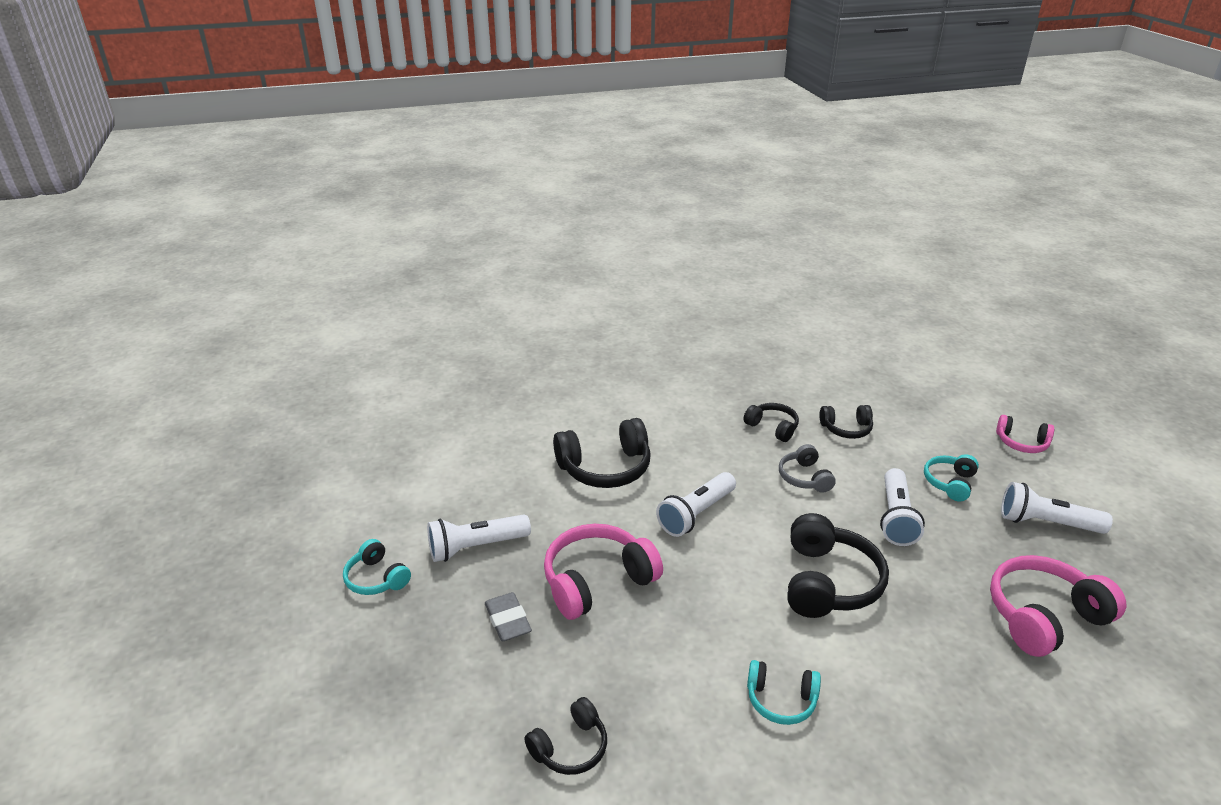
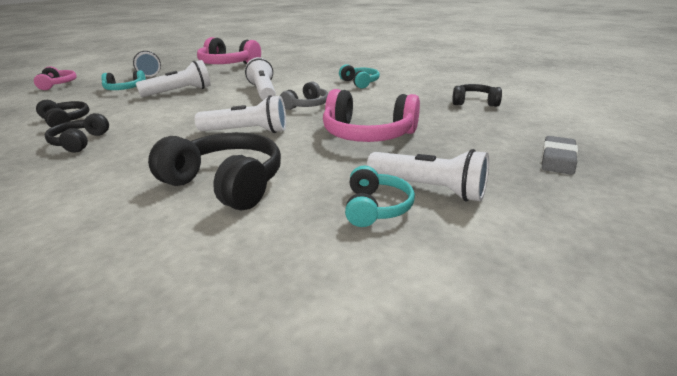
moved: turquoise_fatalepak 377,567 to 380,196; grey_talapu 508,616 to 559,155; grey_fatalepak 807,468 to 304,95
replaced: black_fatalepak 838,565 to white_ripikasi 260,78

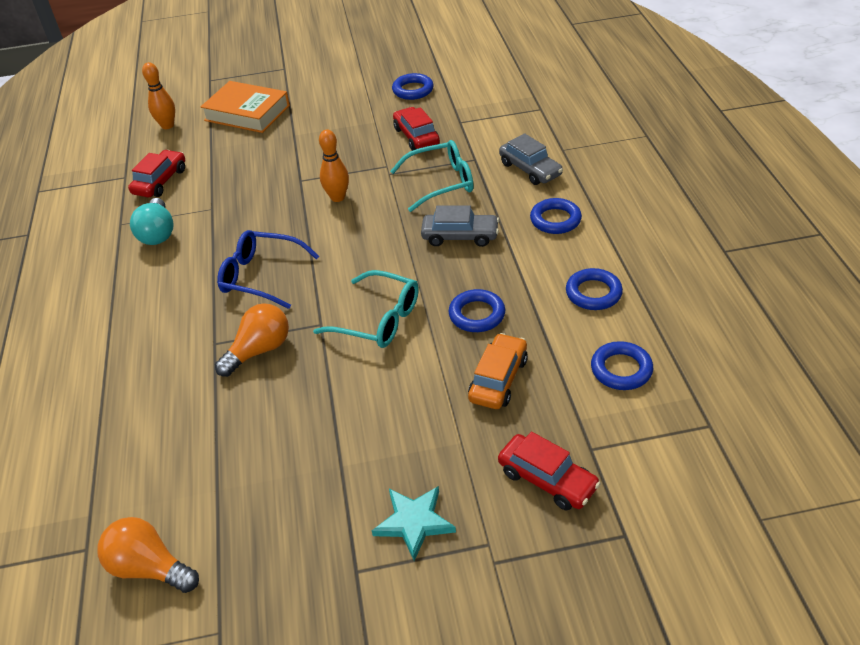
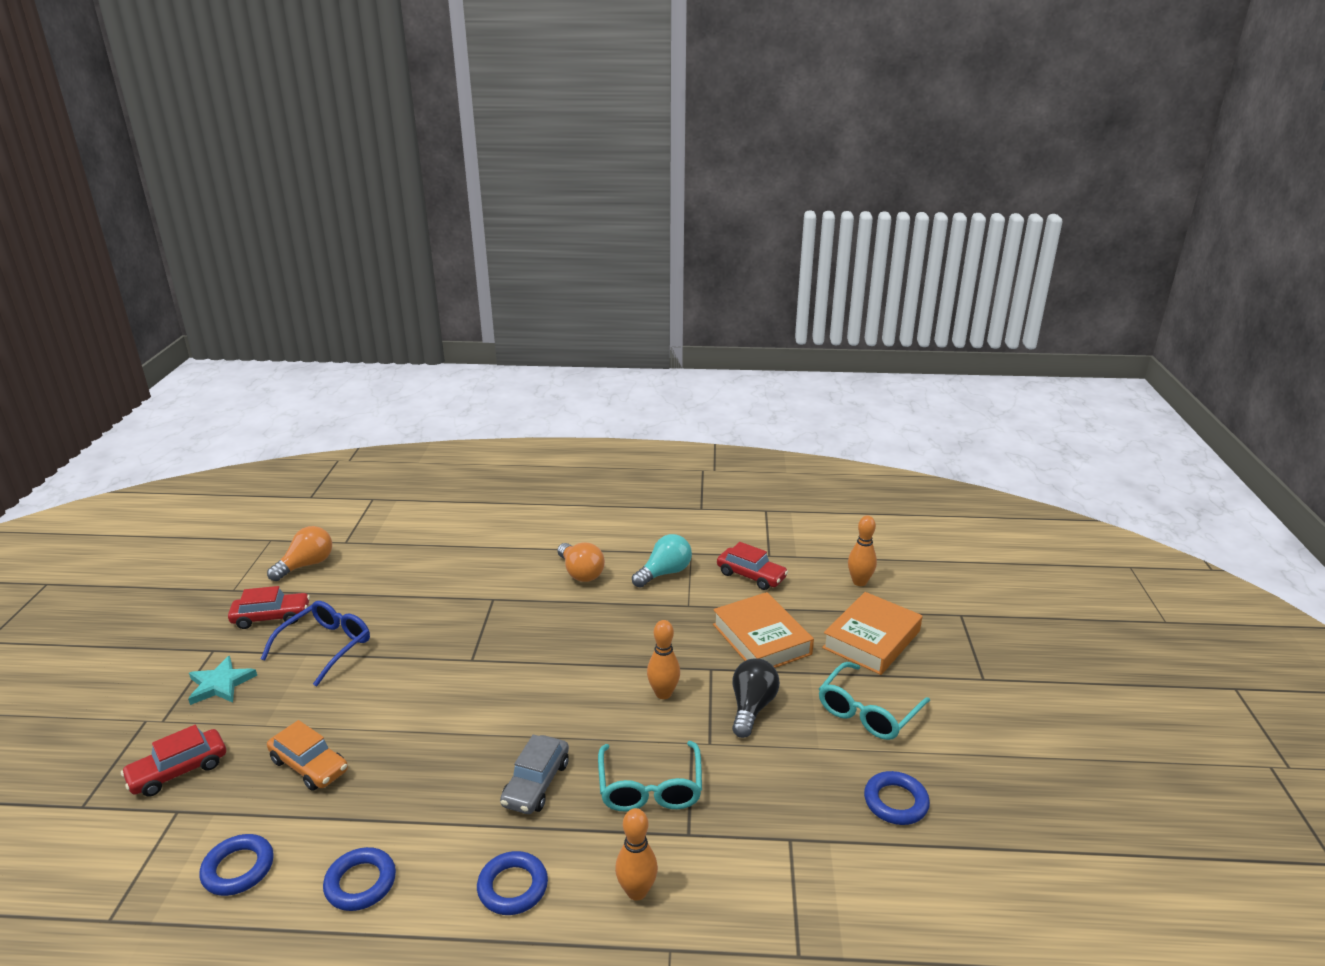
removed: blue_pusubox 477,310
added: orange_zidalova 763,630; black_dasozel 756,698
moved: orange_dasozel 252,340 to 581,562; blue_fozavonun 268,269 to 315,644; turquoise_fozavonun 366,309 to 874,701; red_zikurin 416,129 to 269,607
replaced: grey_zikurin 531,159 to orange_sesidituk 636,854
turned: turquoise_dasozel 152,221 = 662,561 135 degrees clockwise

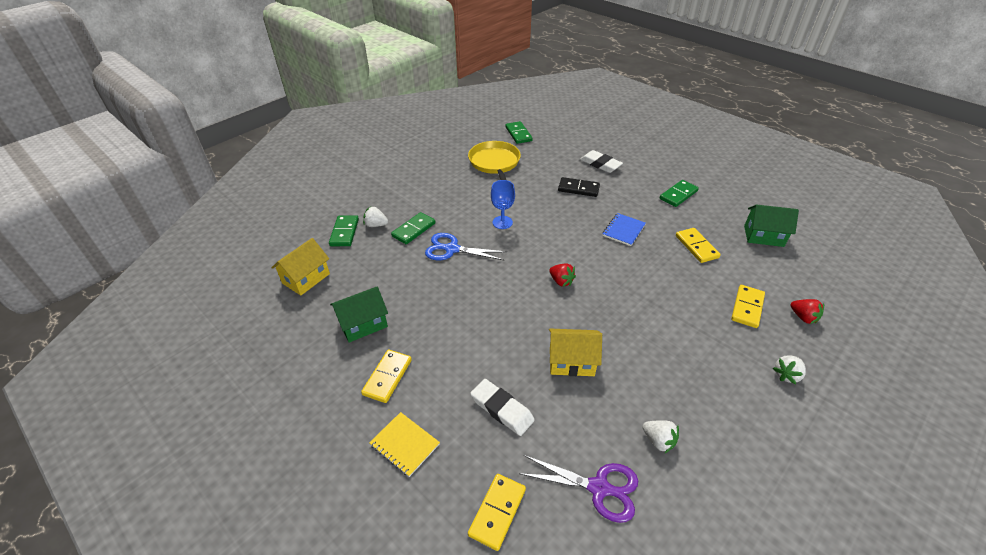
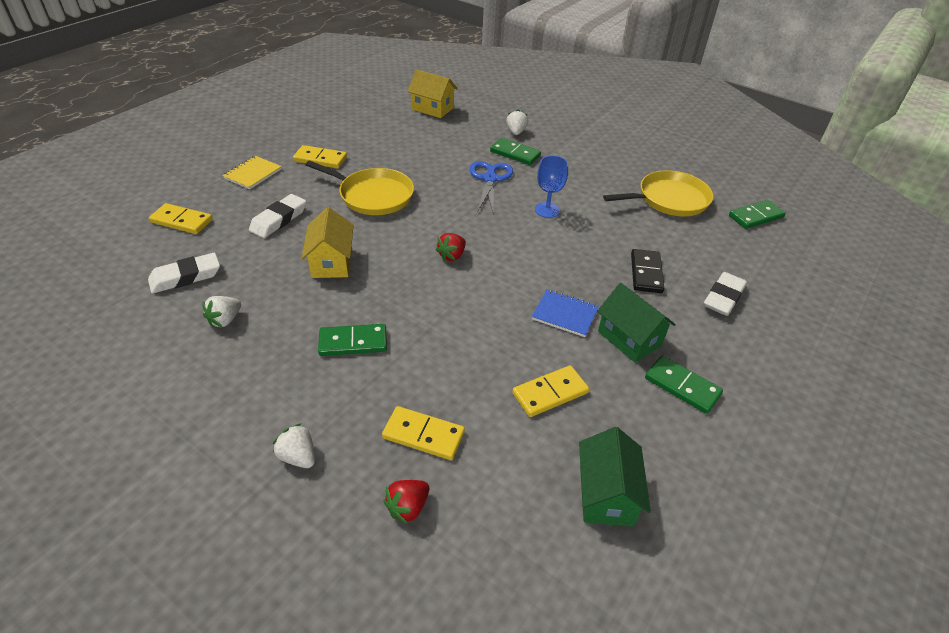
added: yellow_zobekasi 360,188
moved: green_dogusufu 344,230 to 352,340; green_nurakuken 359,314 to 636,323
replaced: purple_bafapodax 578,489 to white_talapu 184,273

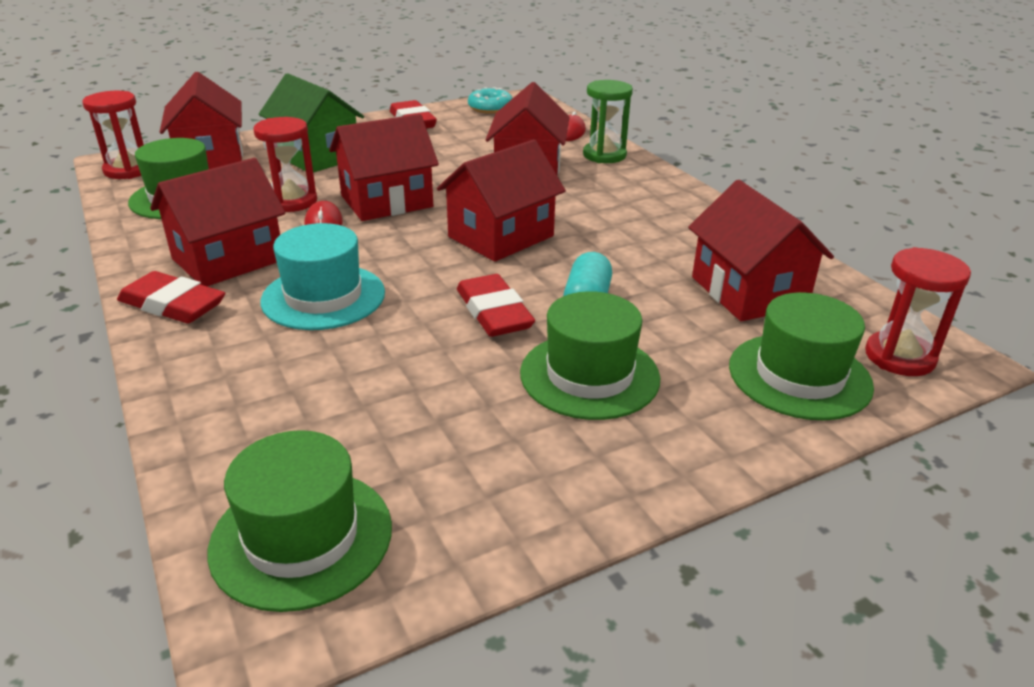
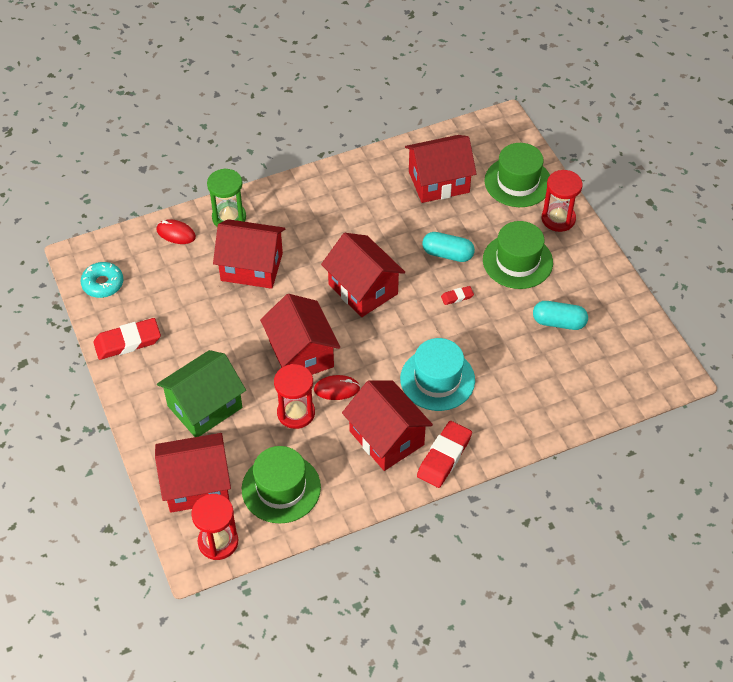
removed: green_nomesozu 300,521
added: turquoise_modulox 560,315
moved: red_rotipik 918,311 to 562,201
resized: red_talapu 496,305 = 457,295 x0.49

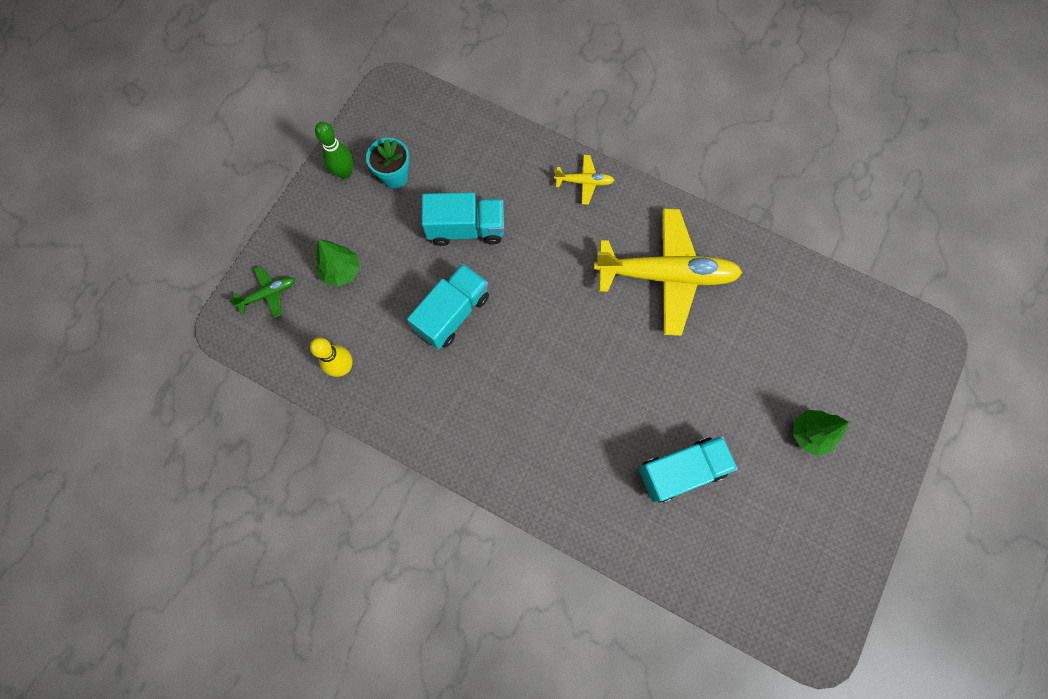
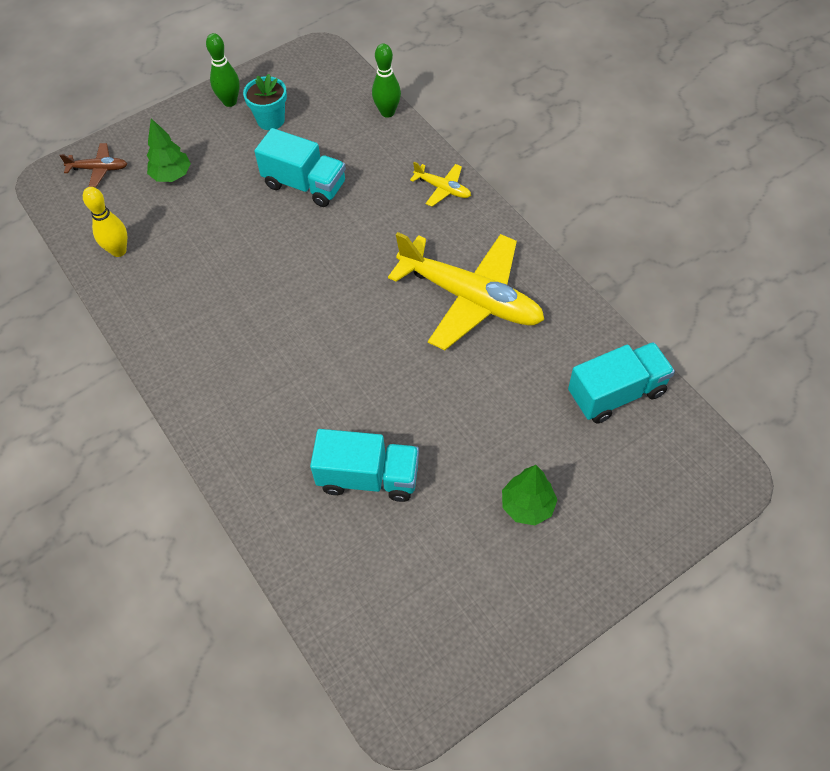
added: green_sesidituk 386,80
moved: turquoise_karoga 448,306 to 621,383
recoloured: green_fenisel 262,292 to brown_fenisel 93,165

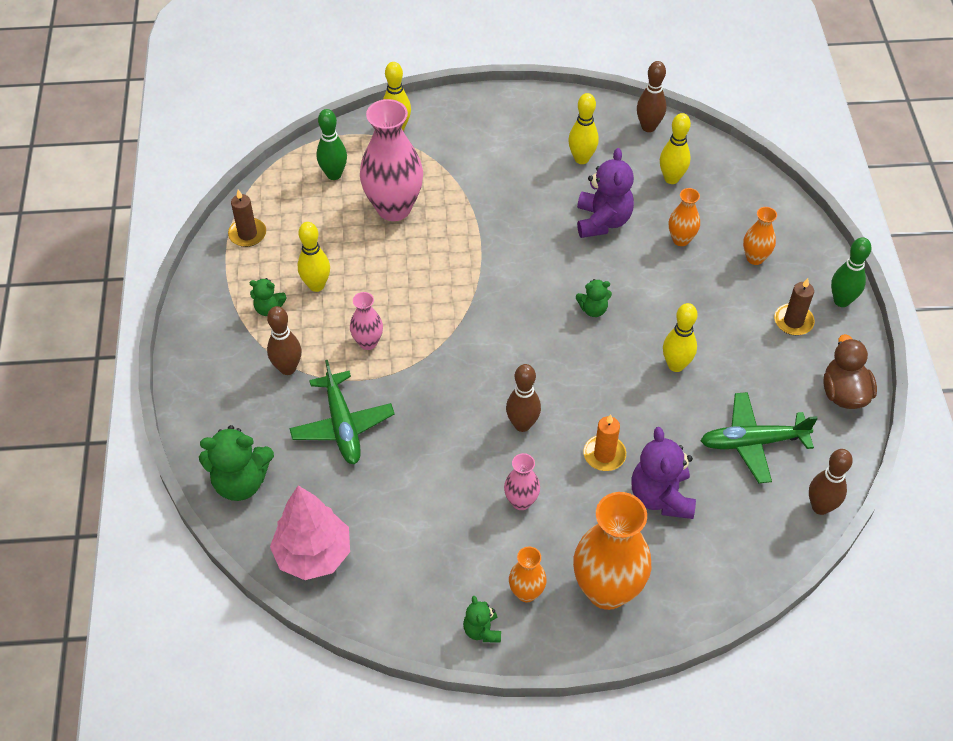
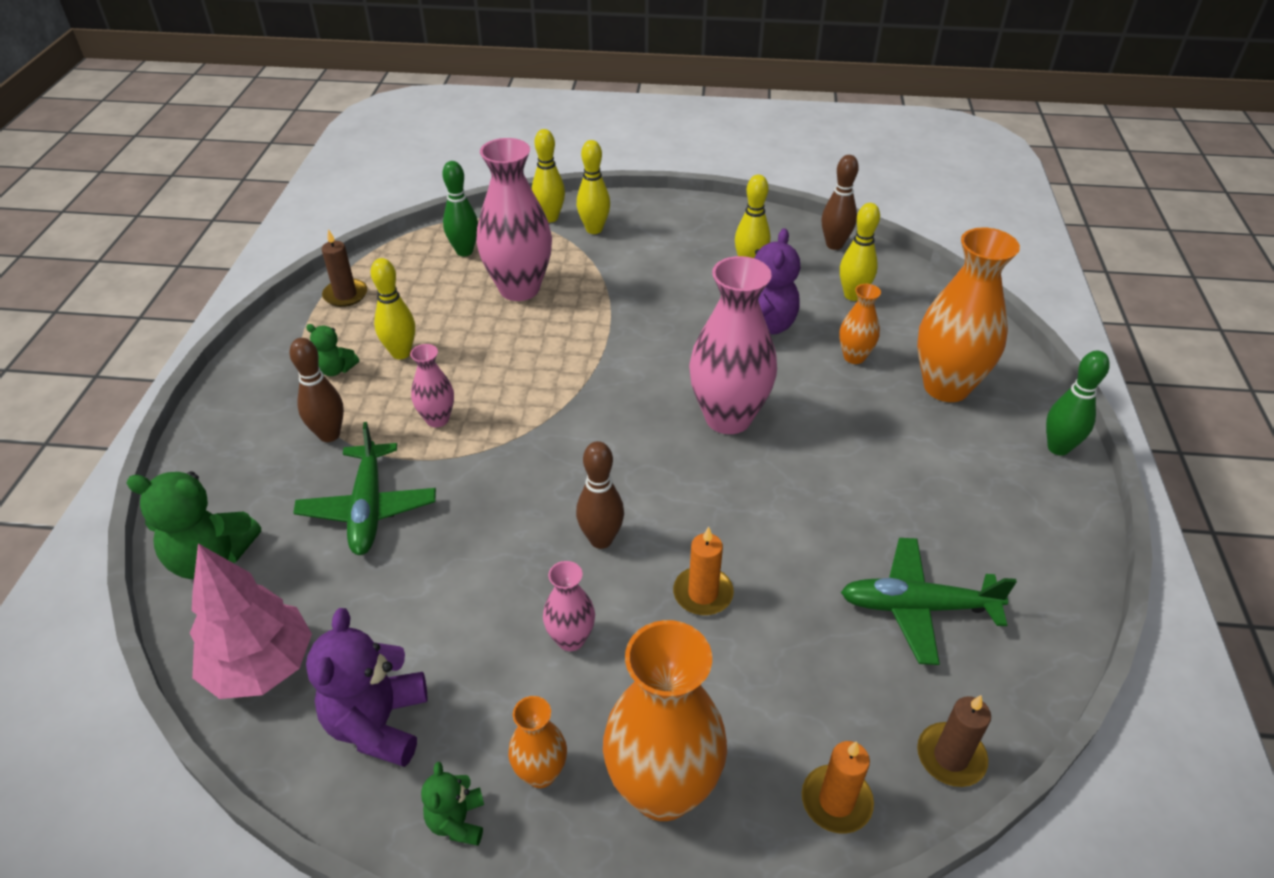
removed: brown_sesidituk 831,482; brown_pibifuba 850,371
added: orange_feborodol 838,787
moved: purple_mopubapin 663,473 to 367,687; yellow_sesidituk 680,337 to 593,187; brown_feborodol 794,306 to 954,741
replaced: green_mopubapin 594,298 to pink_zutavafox 733,345
resized: orange_zutavafox 760,236 = 968,314 x2.02

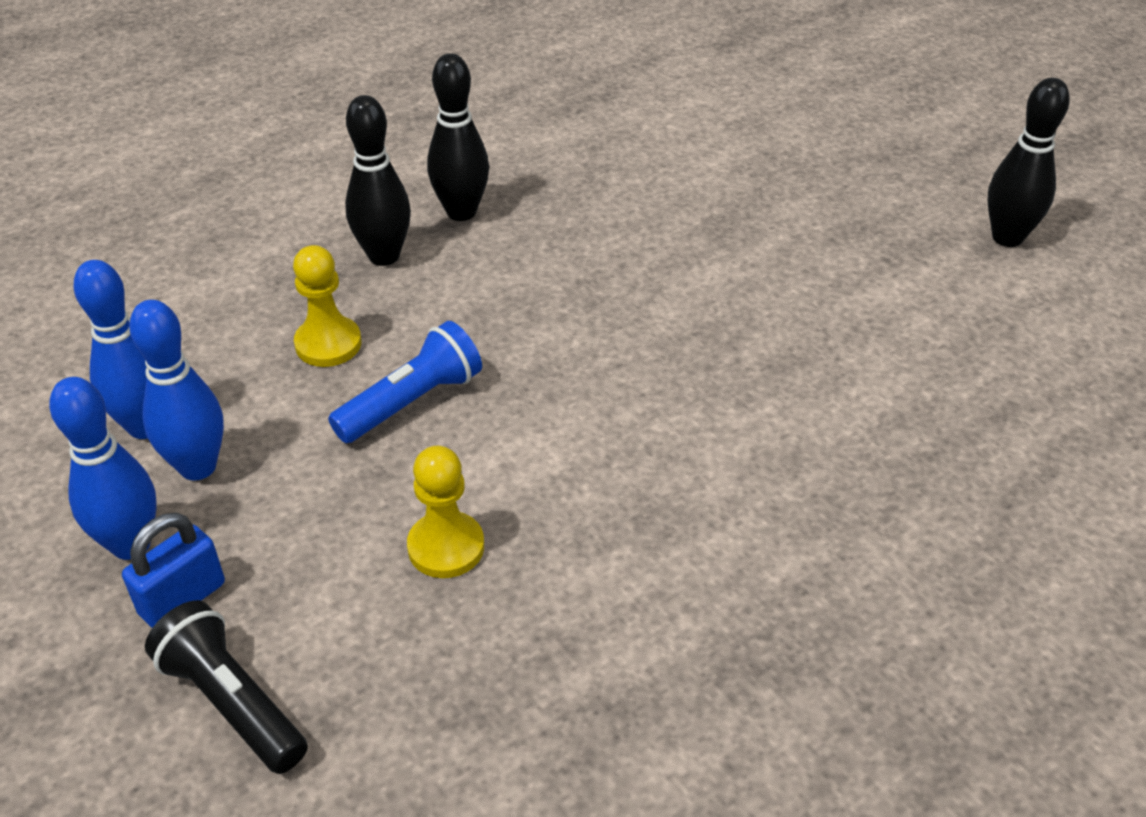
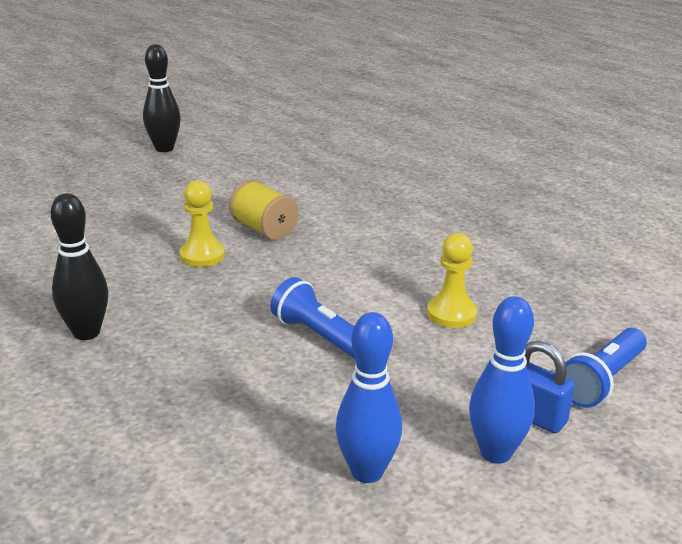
removed: blue_sesidituk 176,390; black_sesidituk 378,180
added: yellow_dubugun 264,209
moved: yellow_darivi 327,306 to 202,223
recoloured: black_ripikasi 226,687 to blue_ripikasi 606,368

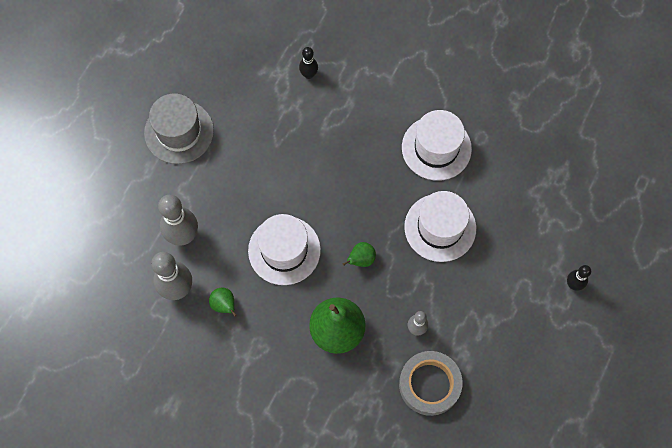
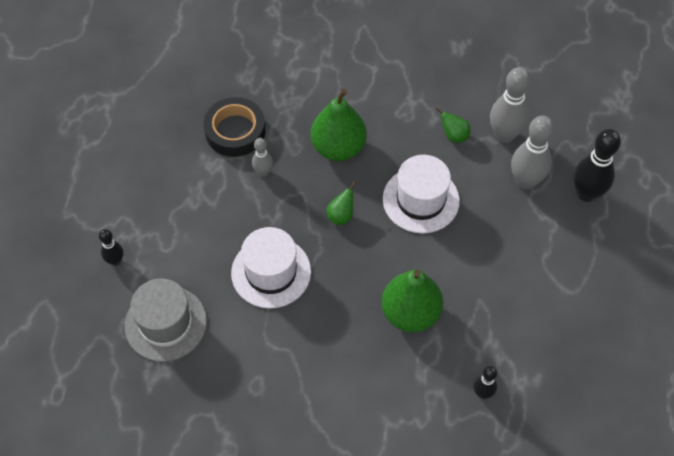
removed: white_nomesozu 437,145
added: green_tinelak 412,300; black_sesidituk 597,165
moved: grey_nomesozu 179,129 to 166,320
recoloured: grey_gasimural 430,383 to black_gasimural 234,127

